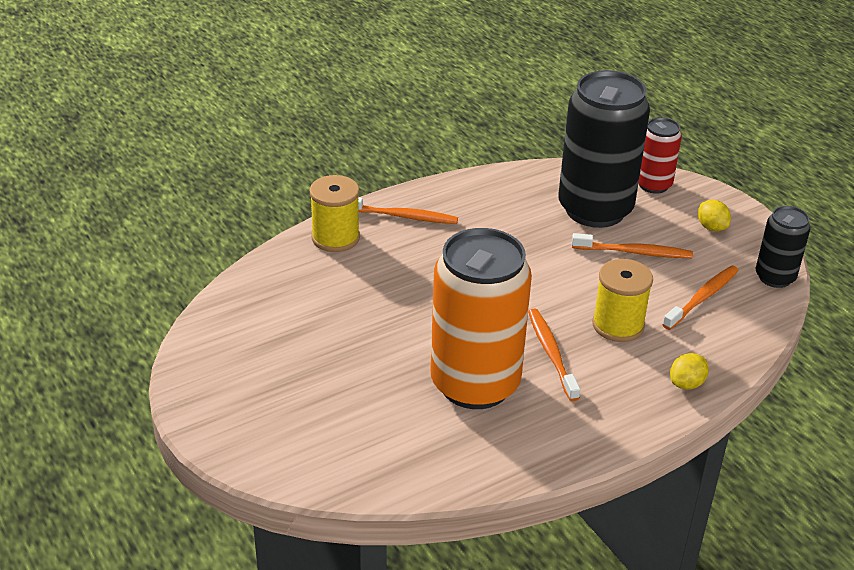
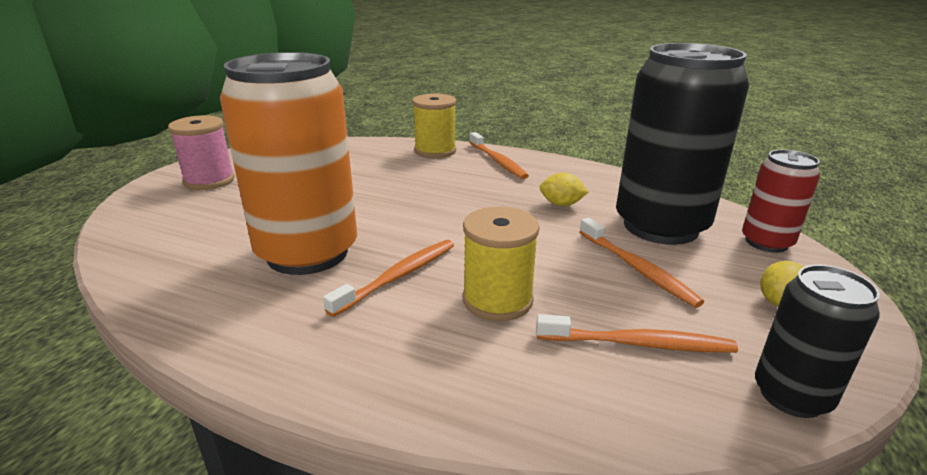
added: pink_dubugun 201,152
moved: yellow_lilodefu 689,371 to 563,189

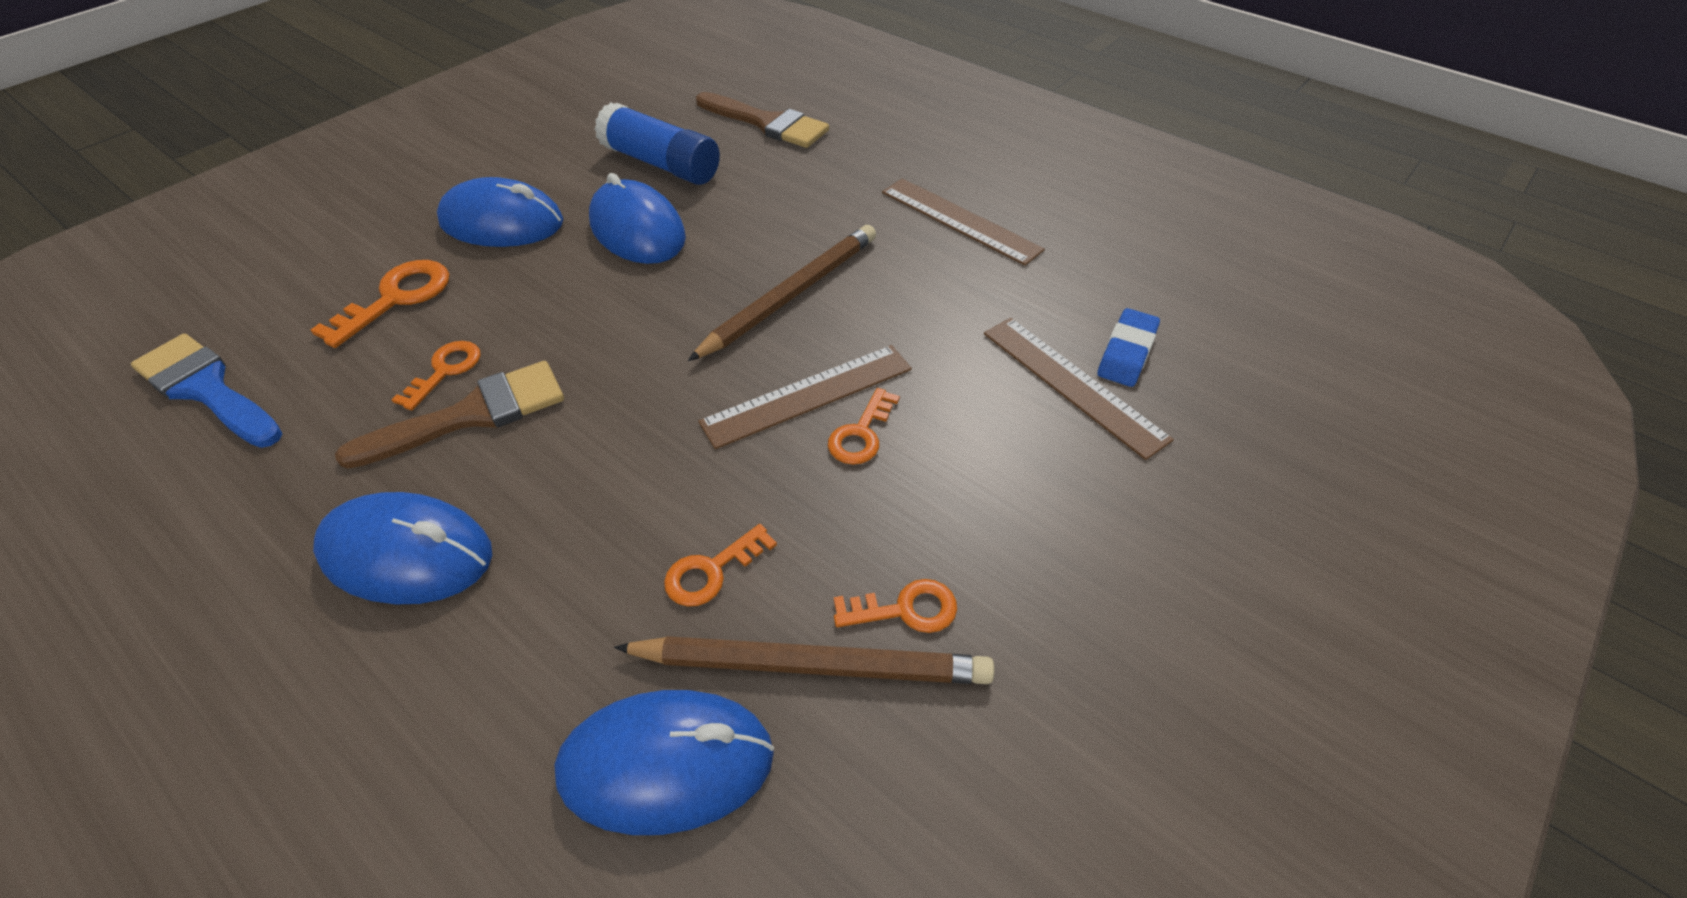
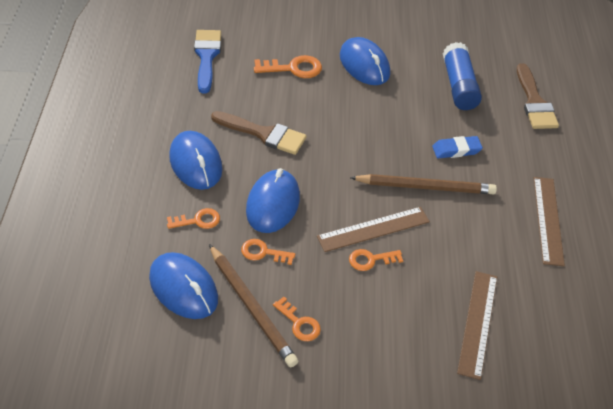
moved: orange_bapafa 436,375 to 193,218; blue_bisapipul 637,218 to 273,200; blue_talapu 1128,347 to 457,147
turned: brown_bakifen 805,397 = 373,229 45 degrees counterclockwise

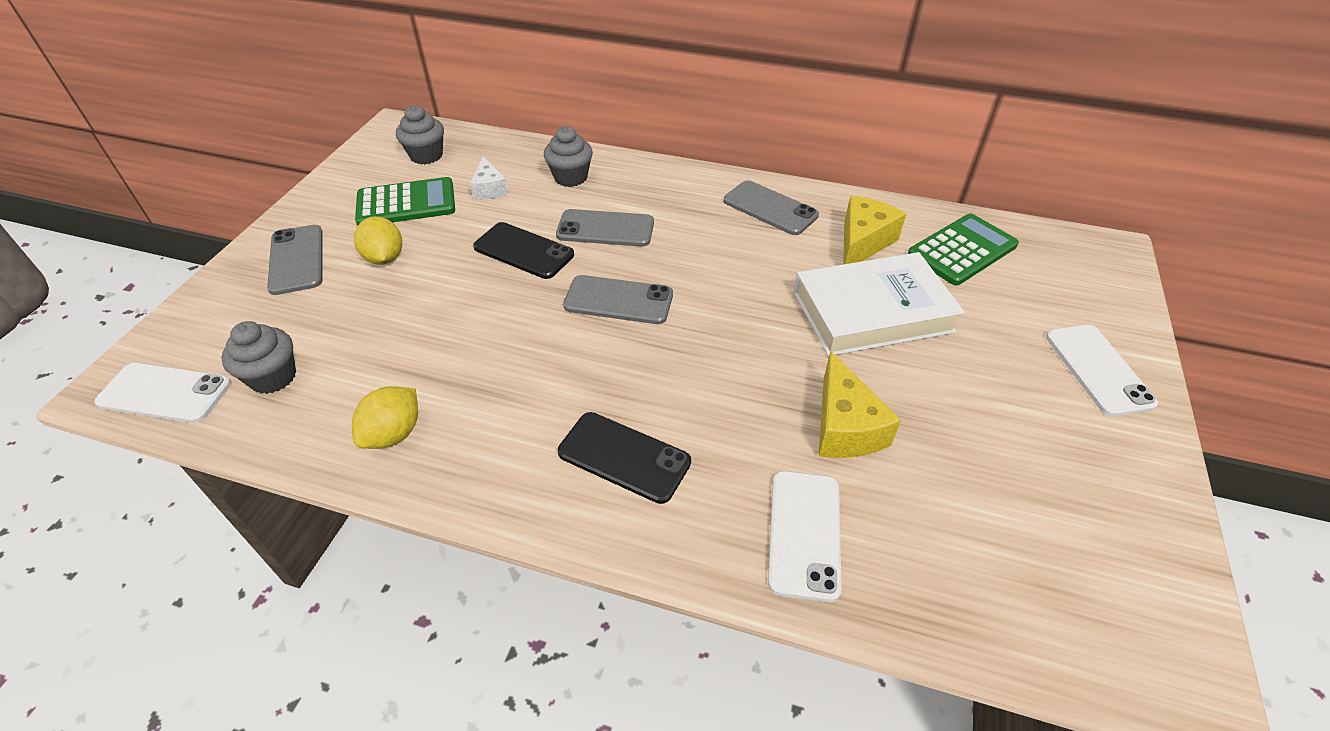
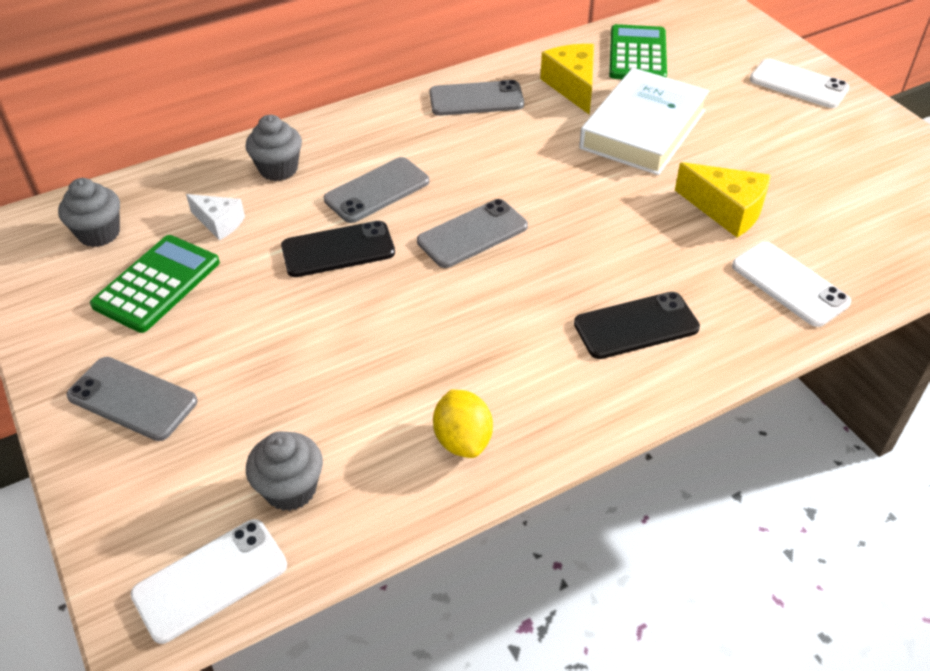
removed: yellow_lilodefu 378,240

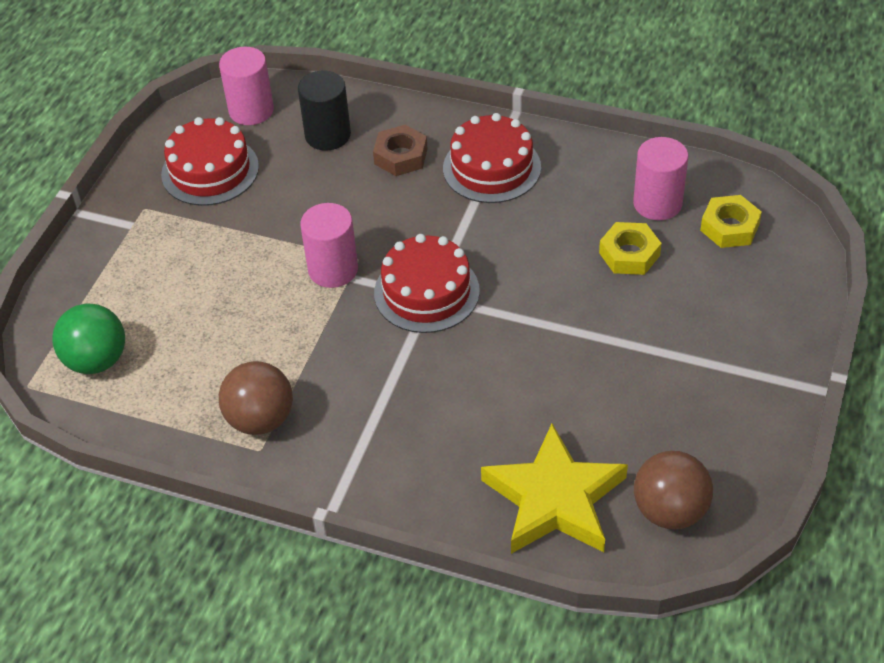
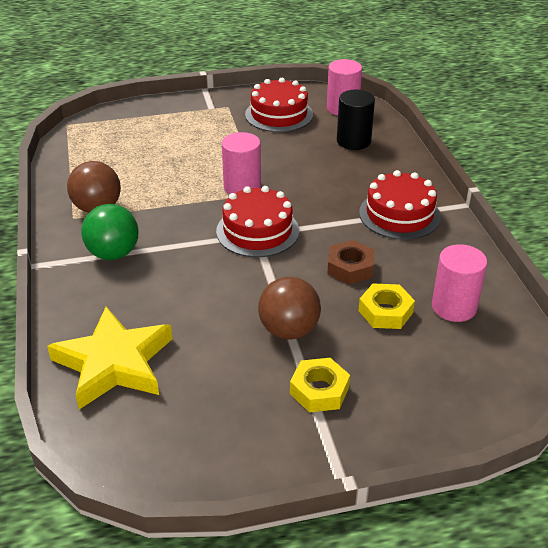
moved: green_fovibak 88,338 to 110,232; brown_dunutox 400,150 to 350,262; brown_fovibak 673,490 to 289,308; yellow_dunutox 731,221 to 320,385

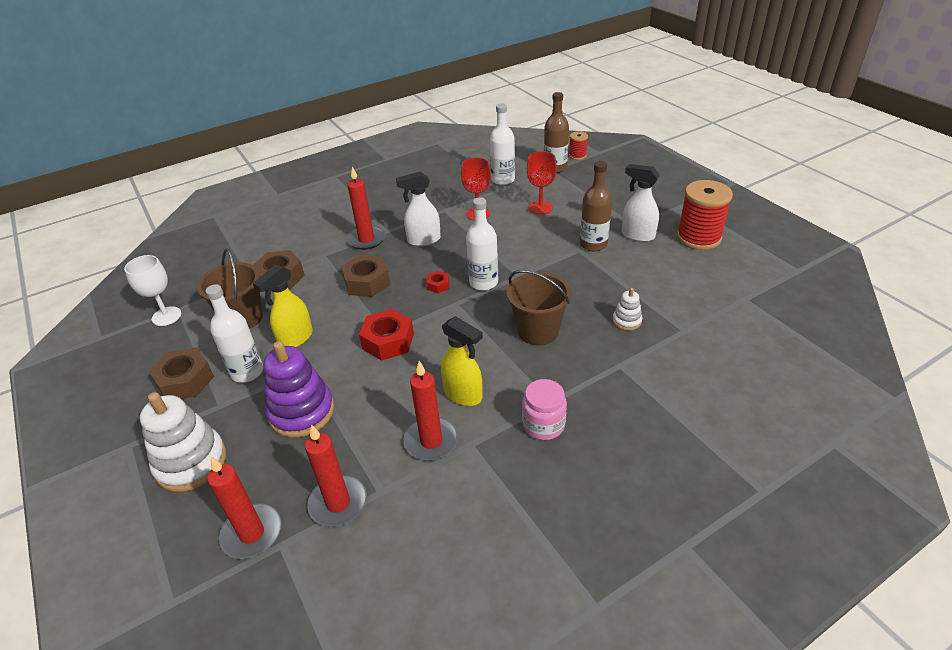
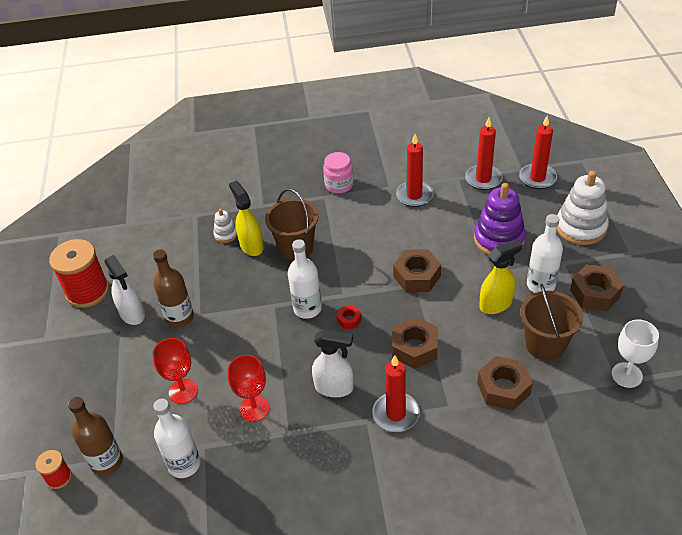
moved: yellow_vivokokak 462,361 to 246,218
recoloured: red_dunutox 386,335 to brown_dunutox 417,270

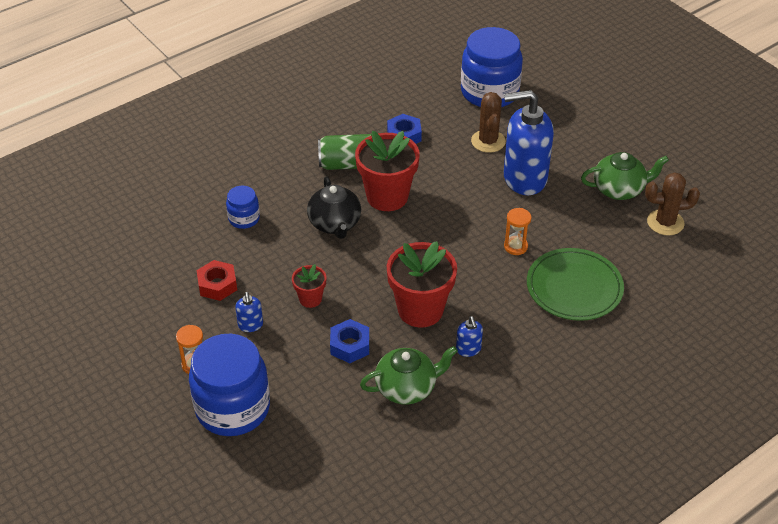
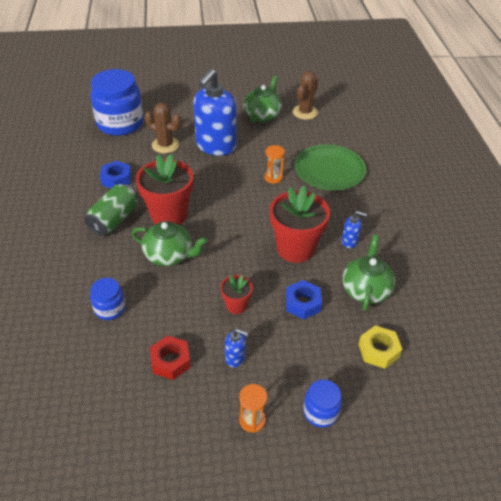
added: yellow_dunutox 380,347
recoloured: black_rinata 334,207 to green_rinata 169,243
resized: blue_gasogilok 229,385 = 322,403 x0.49

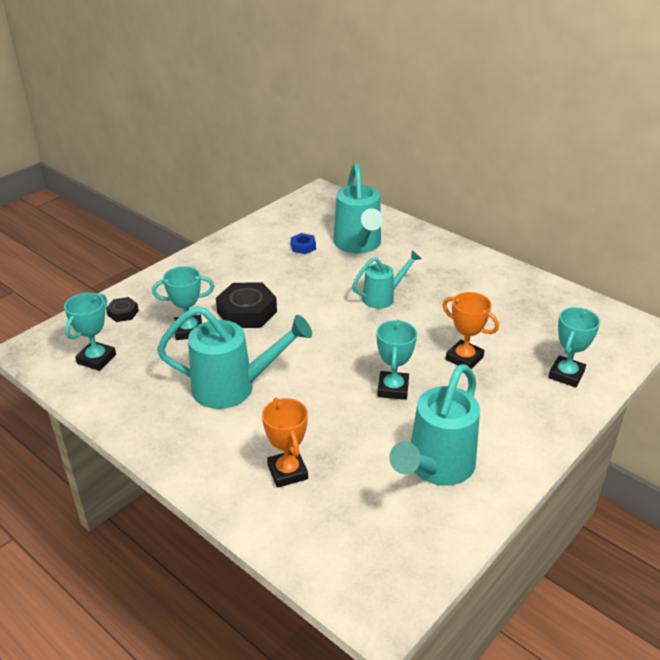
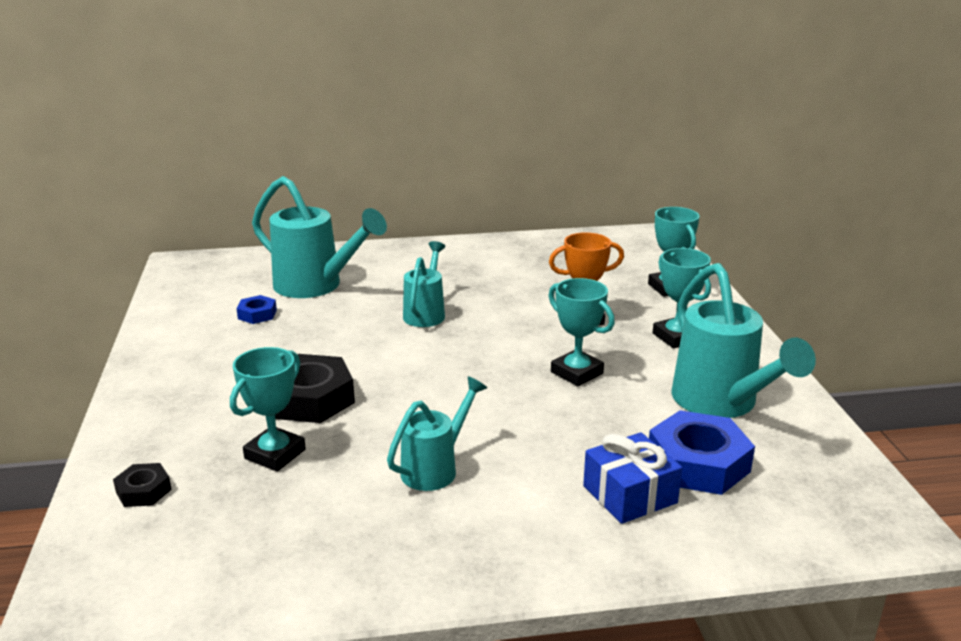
added: blue_dunutox 702,452
moved: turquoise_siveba 90,332 to 682,298
replaced: orange_siveba 285,442 to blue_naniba 632,478
resized: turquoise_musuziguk 234,357 = 437,433 x0.59

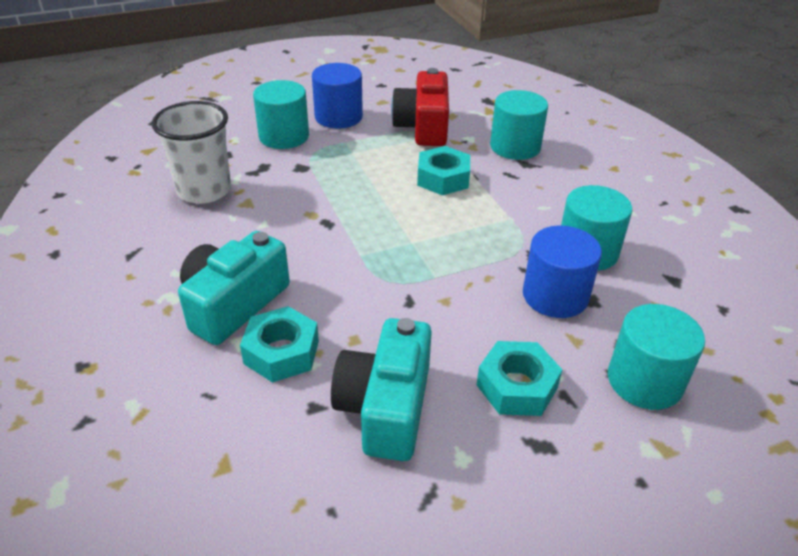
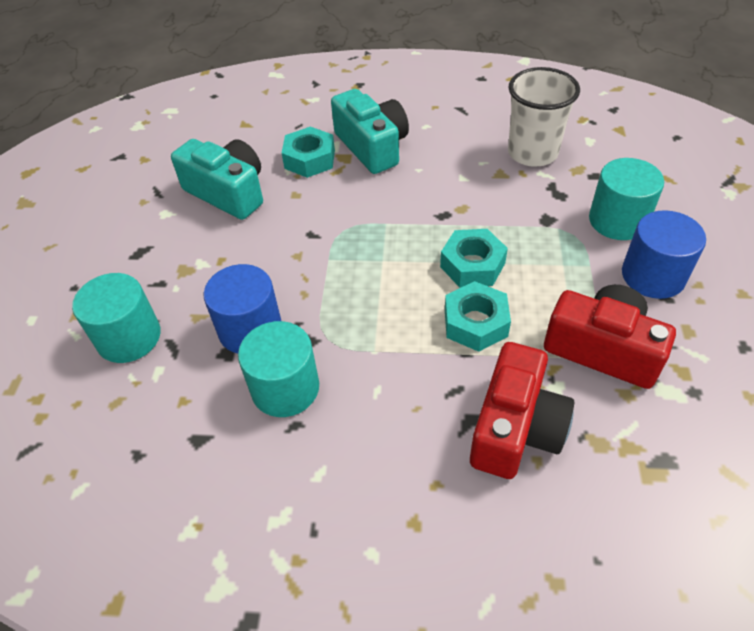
moved: turquoise_dunutox 519,378 to 474,258
replaced: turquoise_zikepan 519,125 to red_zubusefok 522,410

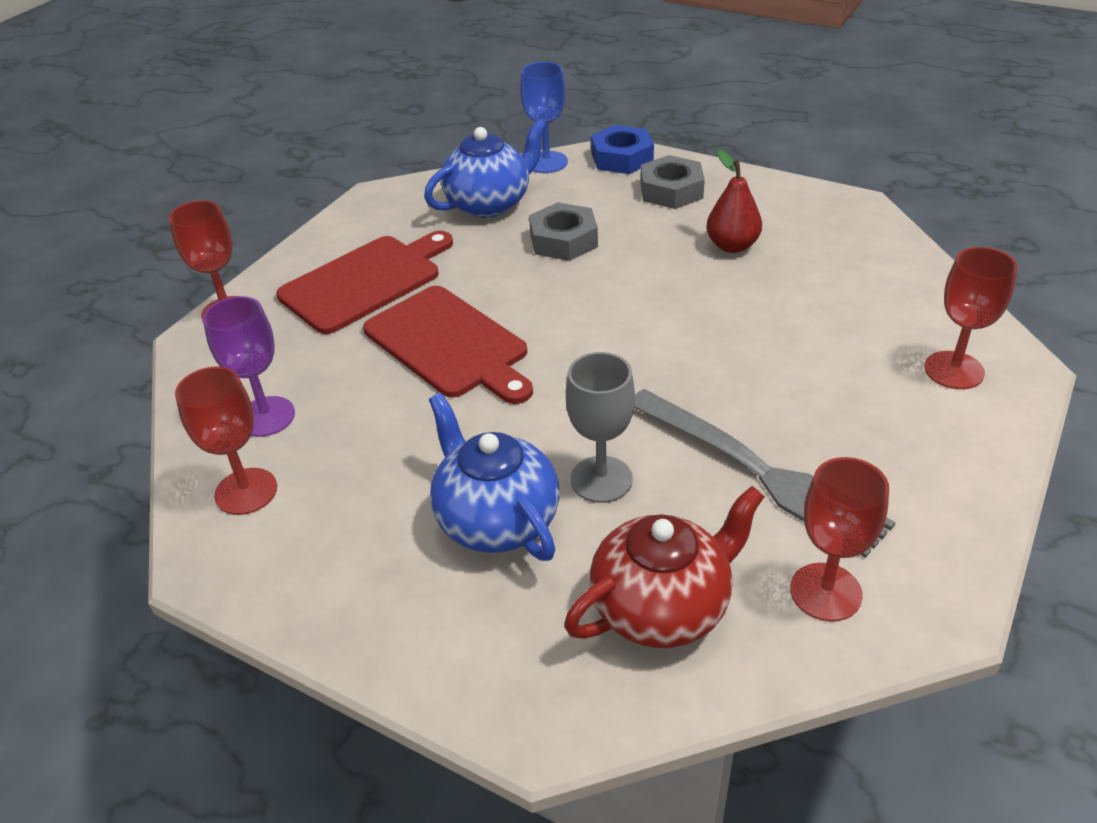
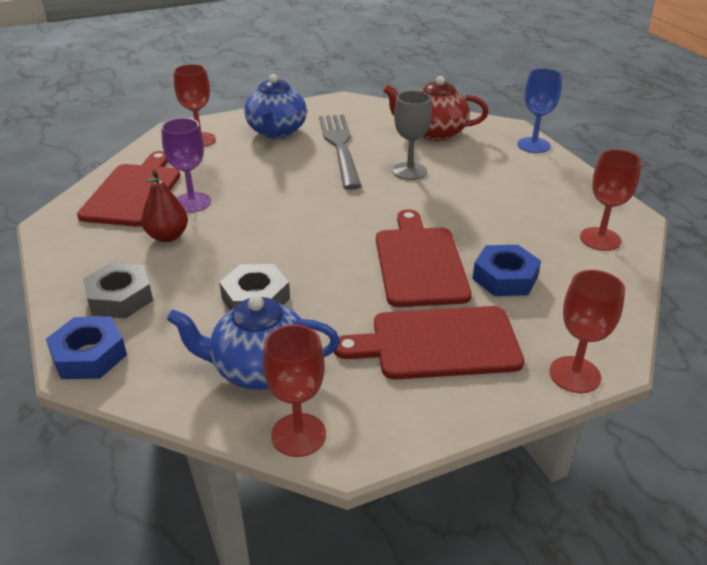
added: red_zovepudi 128,188; blue_dunutox 507,270
moved: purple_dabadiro 249,366 to 186,165; blue_rinata 494,477 to 275,106; blue_dabadiro 544,117 to 539,110; red_dabadiro 839,539 to 294,390

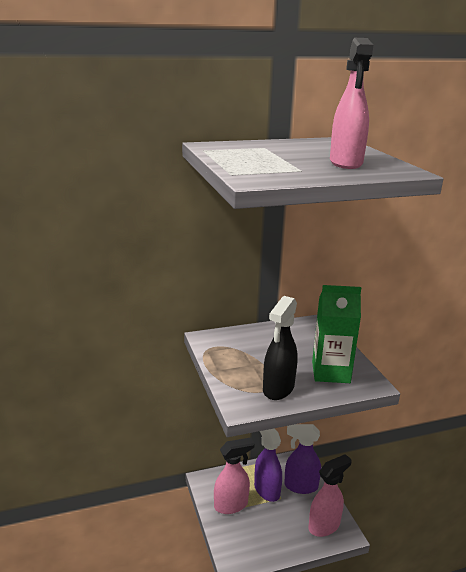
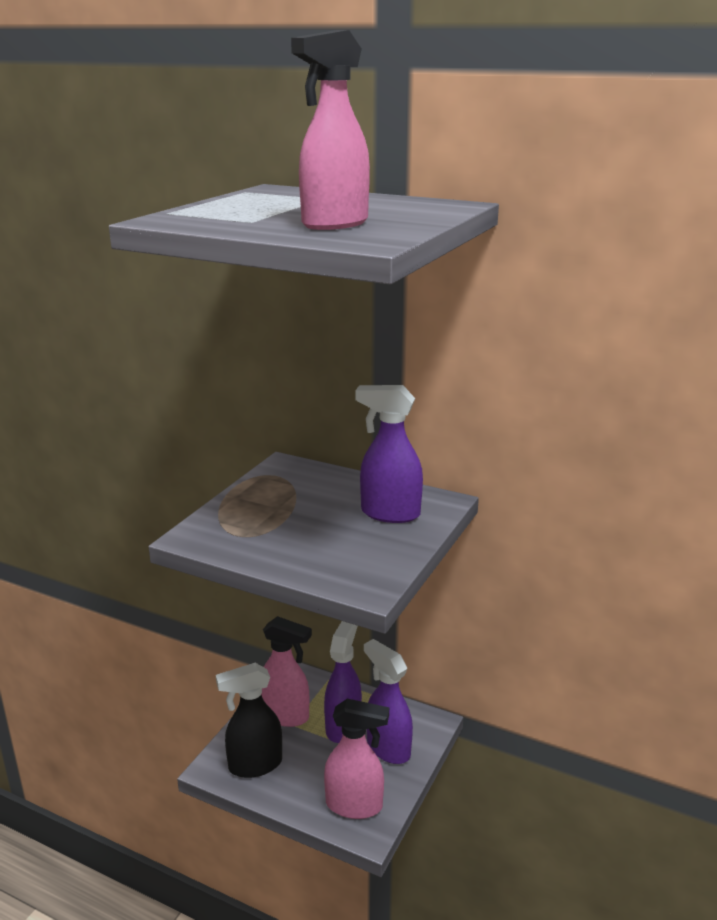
removed: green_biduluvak 336,334
added: purple_vivokokak 389,454
moved: black_vivokokak 280,348 to 249,720

